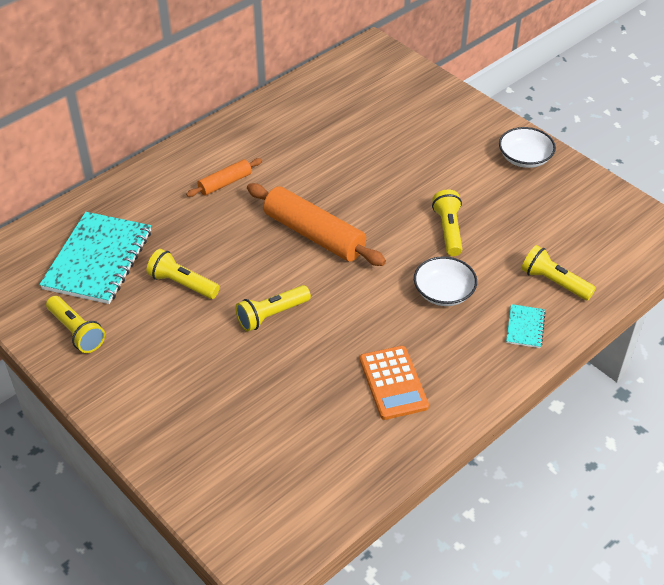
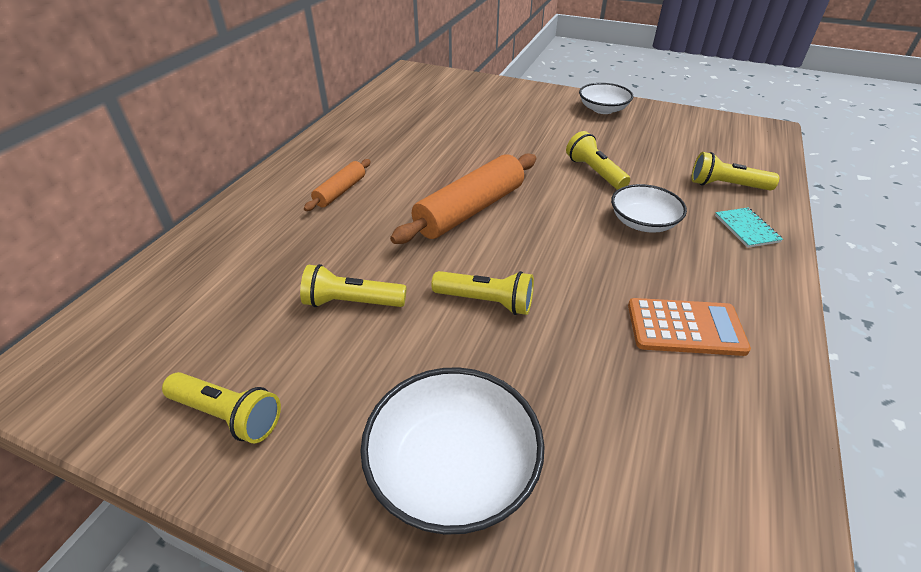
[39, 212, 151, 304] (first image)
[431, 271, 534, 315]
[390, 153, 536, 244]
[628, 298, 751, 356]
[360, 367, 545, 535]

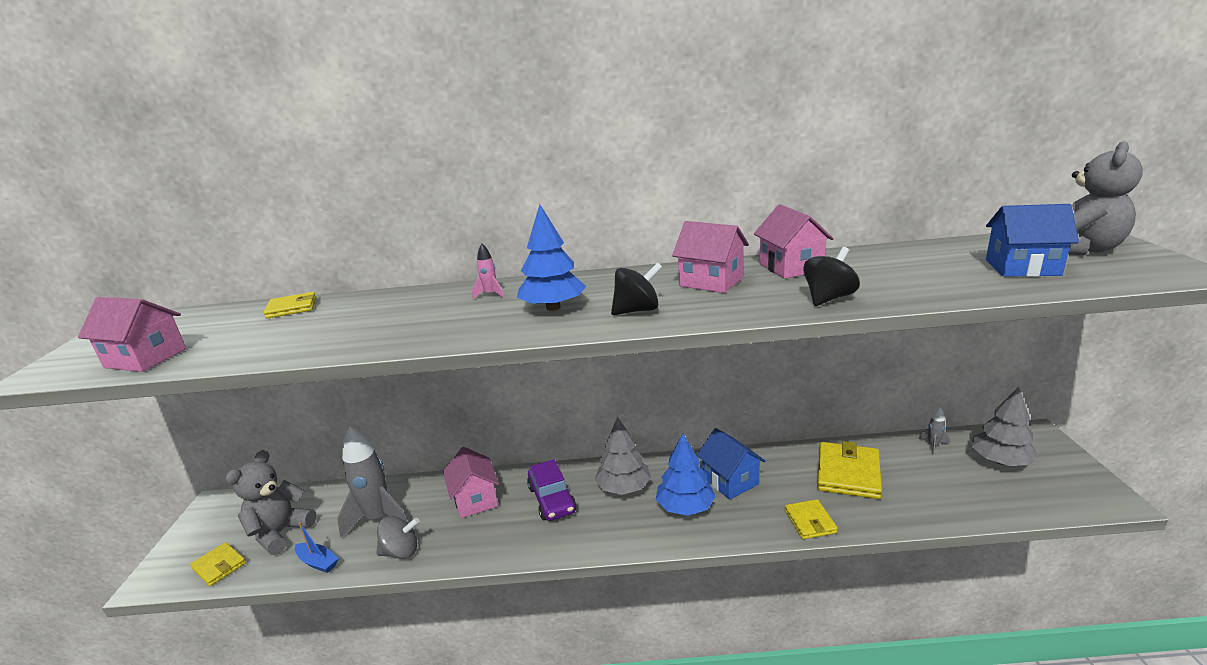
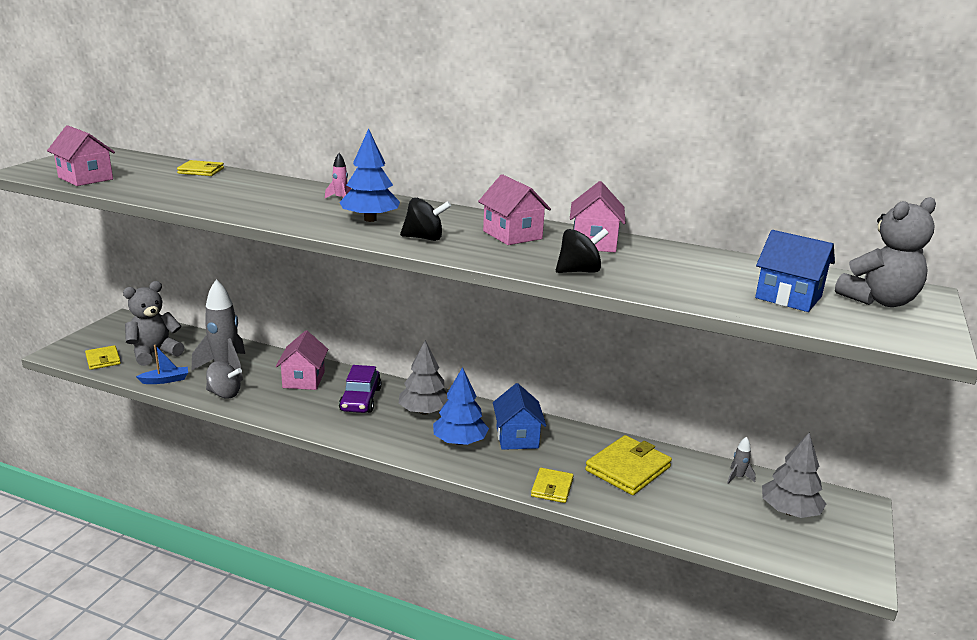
[136, 345, 188, 384]

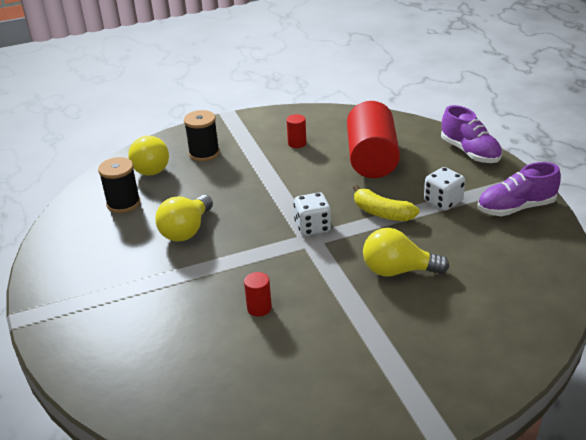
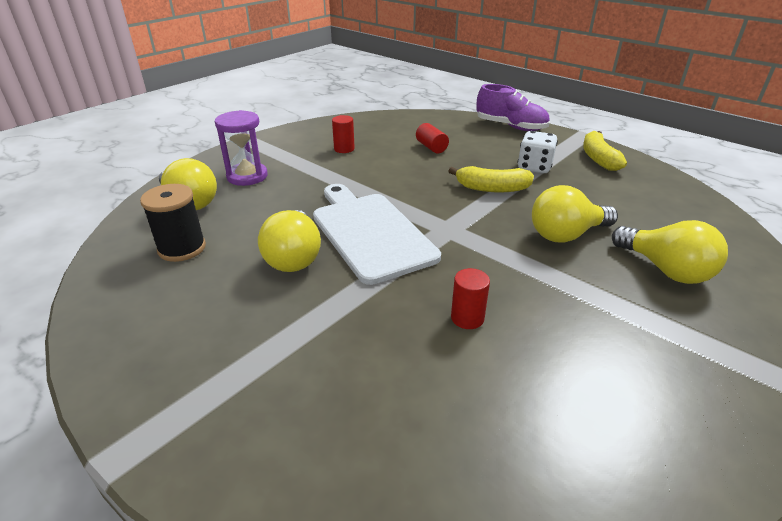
[215, 110, 268, 186]
[293, 192, 331, 236] (first image)
[416, 123, 449, 153]
[583, 131, 627, 171]
[313, 184, 441, 285]
[612, 220, 728, 284]

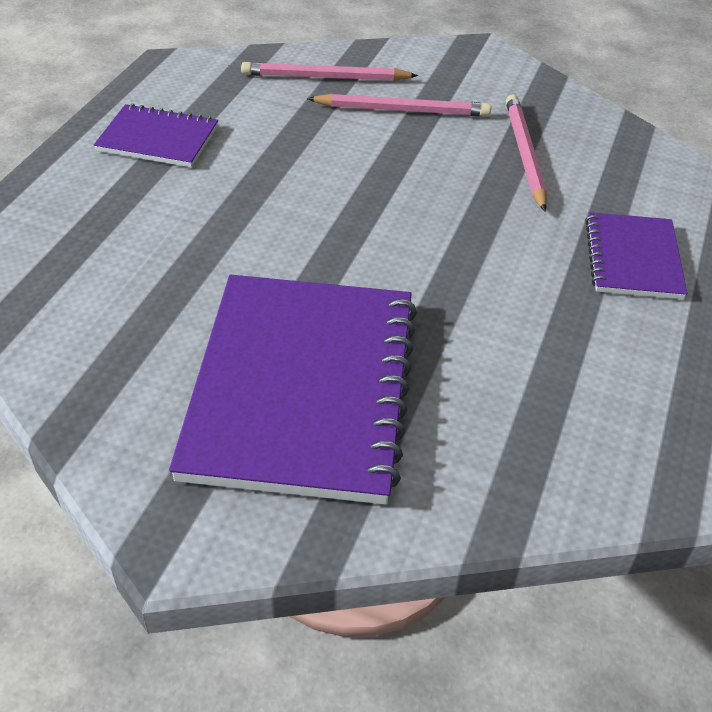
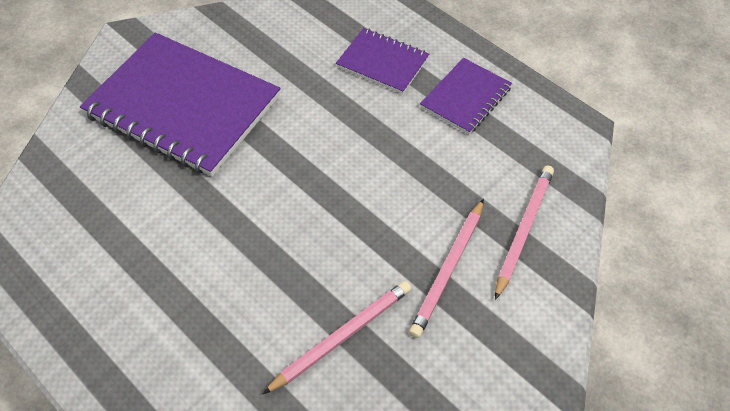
[263, 281, 411, 394]
[336, 28, 429, 94]

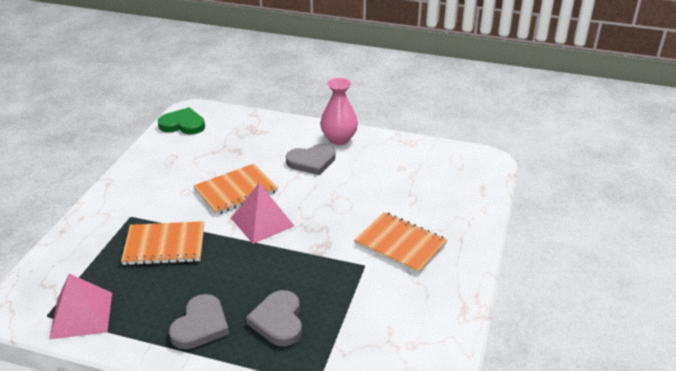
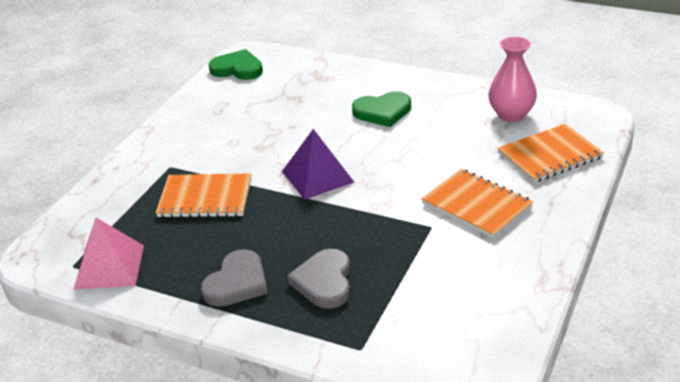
[498, 124, 604, 183]
[282, 129, 354, 200]
[352, 91, 411, 127]
[488, 37, 537, 122]

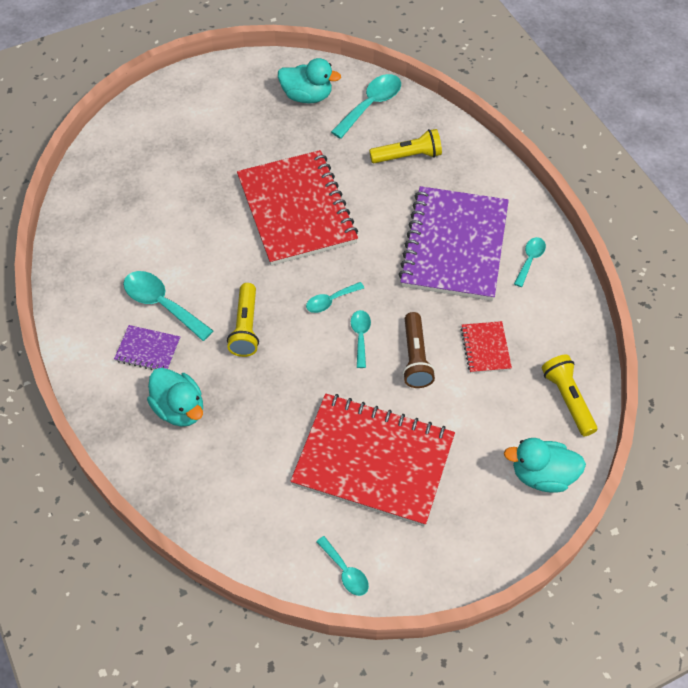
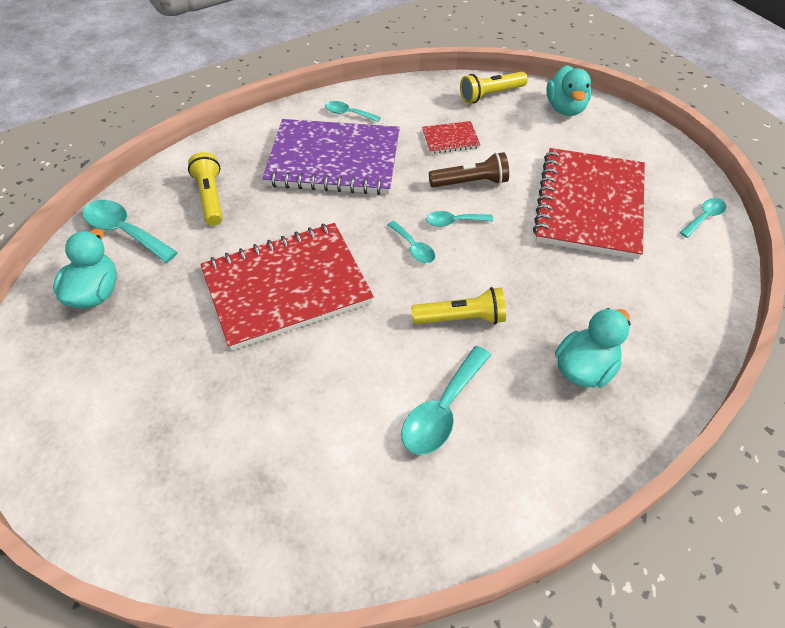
[114, 325, 180, 370] (first image)

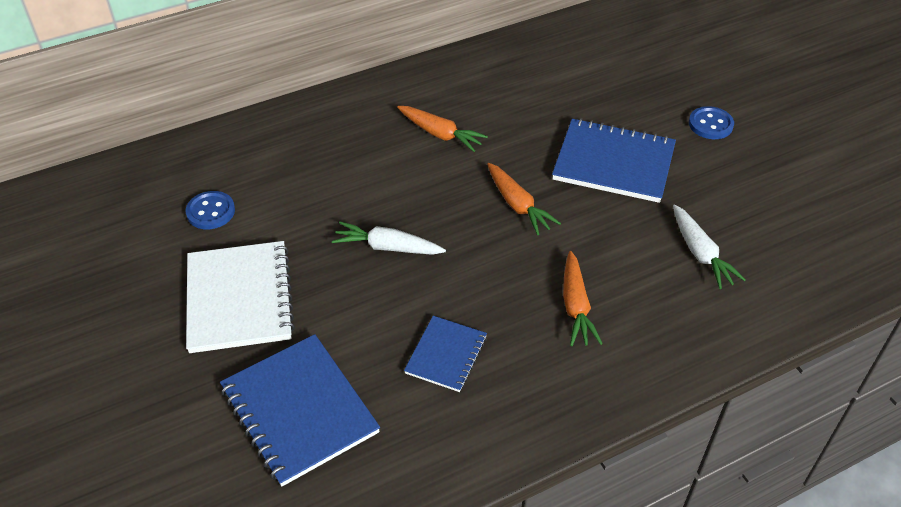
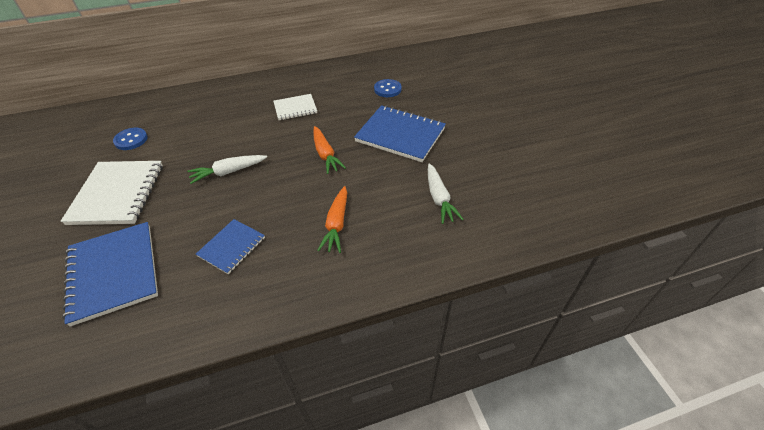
[187, 155, 267, 184]
[273, 94, 317, 120]
[374, 79, 402, 97]

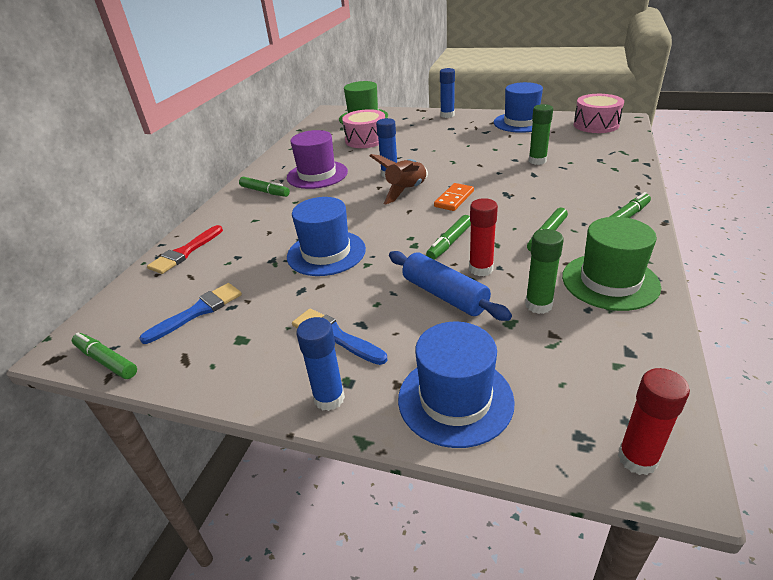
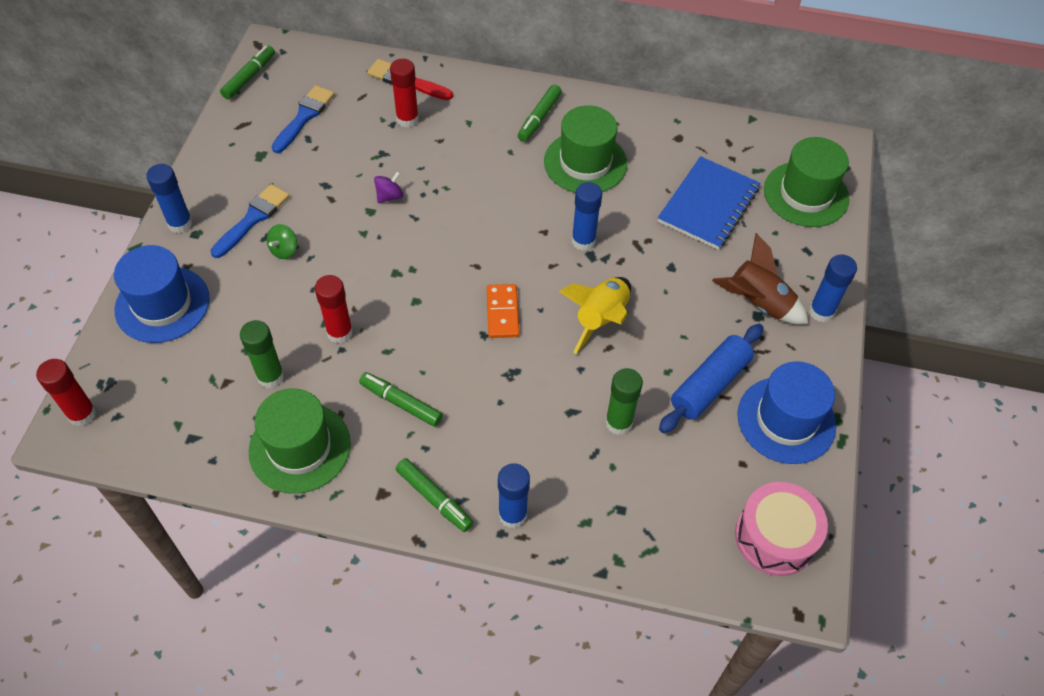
[271, 85, 335, 153]
[544, 105, 627, 193]
[374, 171, 403, 203]
[658, 156, 760, 250]
[712, 233, 809, 324]
[659, 324, 764, 433]
[426, 215, 471, 260] (first image)
[487, 284, 520, 338]
[267, 224, 297, 259]
[390, 59, 419, 128]
[498, 463, 530, 529]
[559, 277, 631, 354]

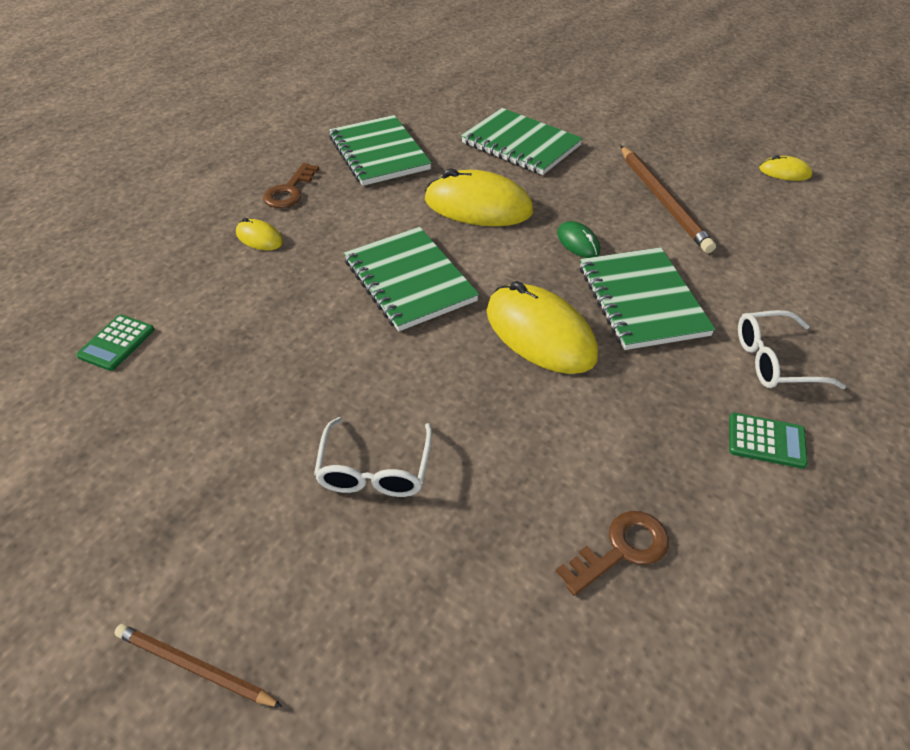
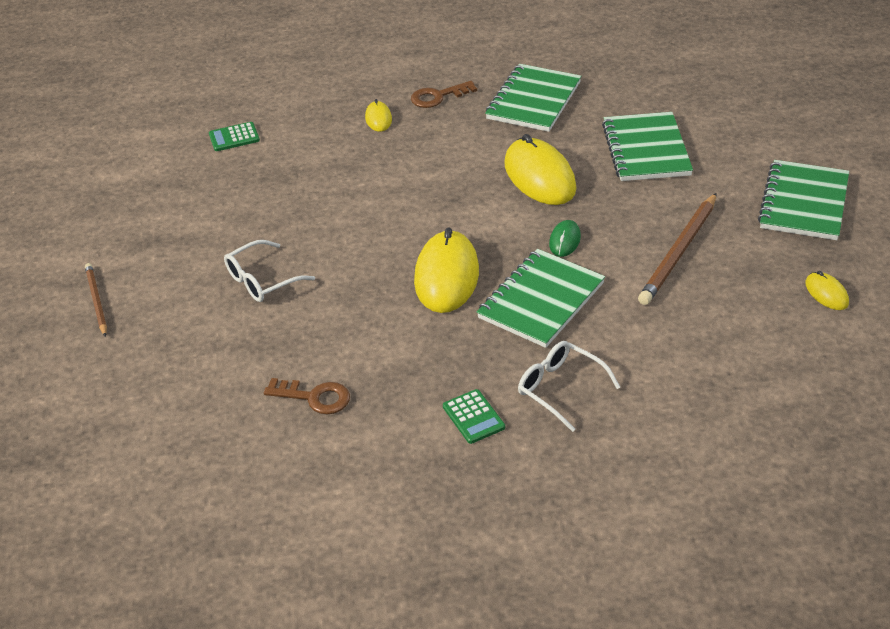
[758, 160, 849, 240]

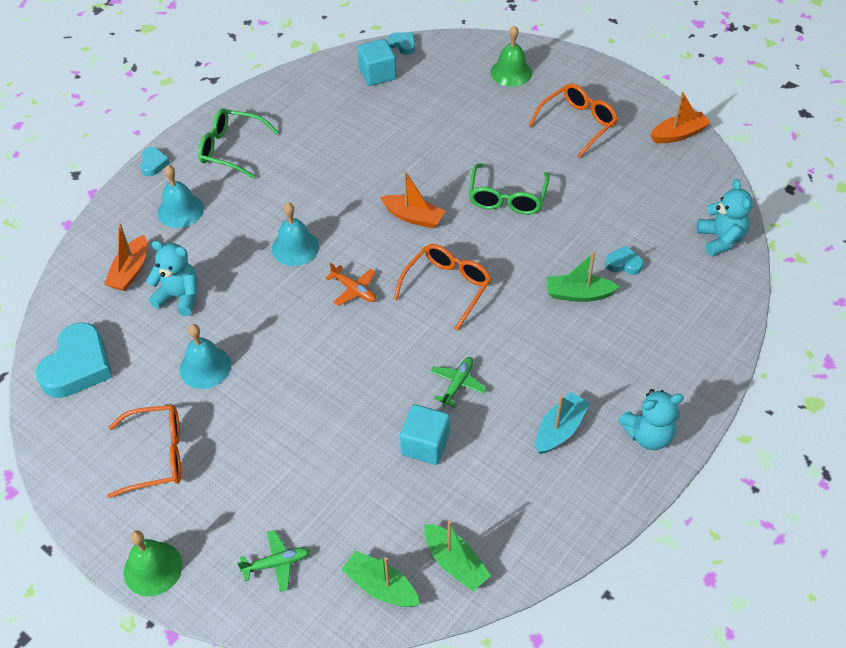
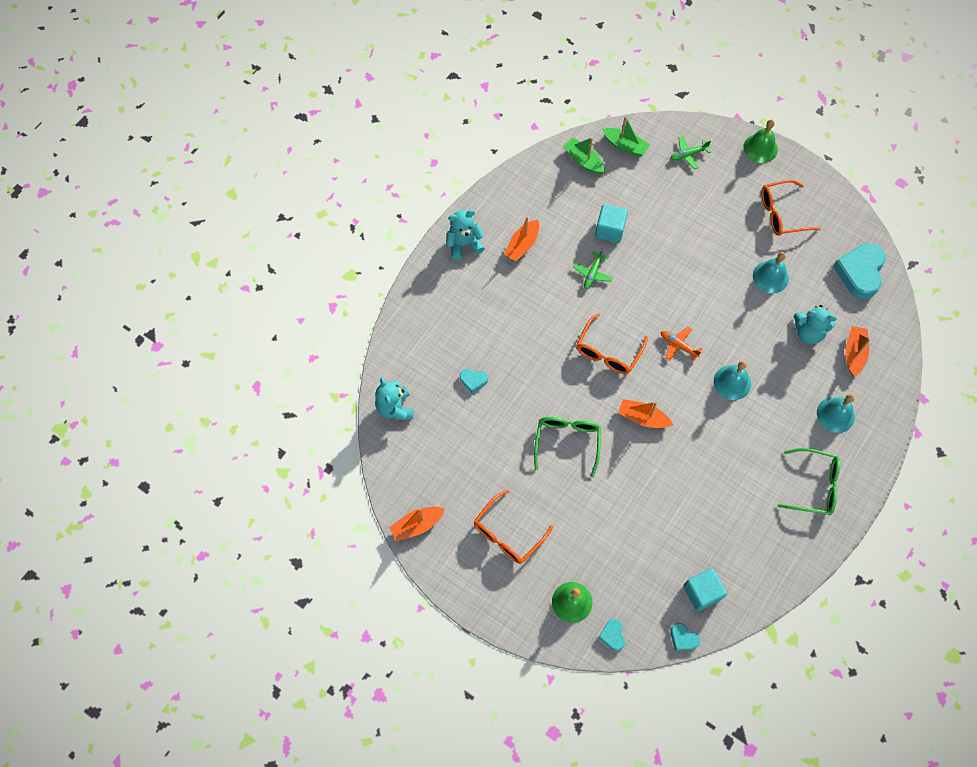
[598, 619, 625, 651]
[504, 216, 539, 261]
[547, 252, 620, 302] (first image)

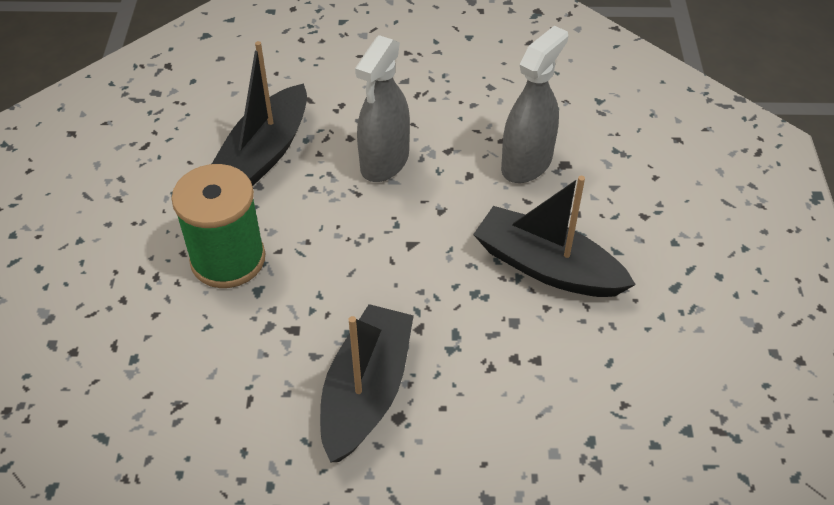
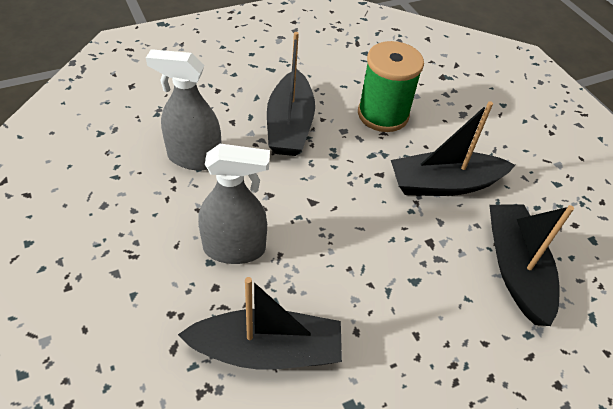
[358, 41, 424, 132]
[489, 204, 574, 326]

